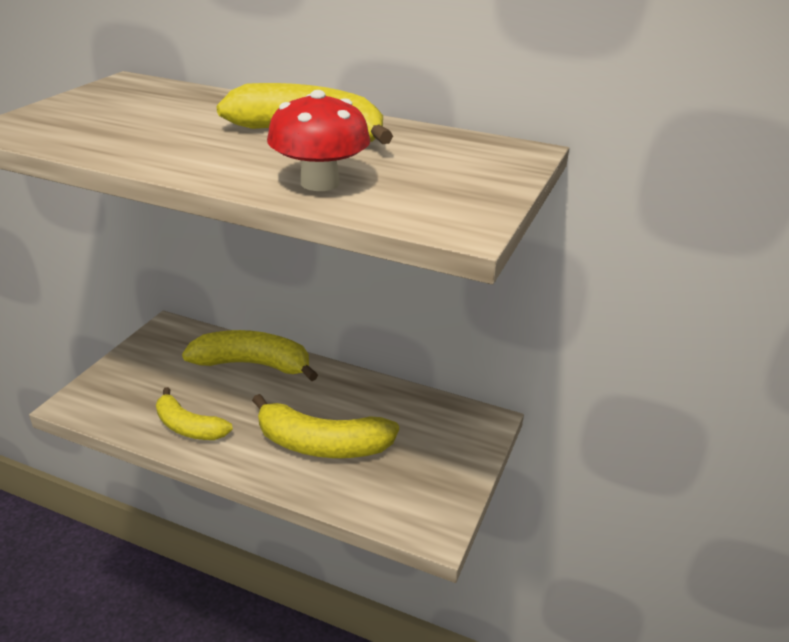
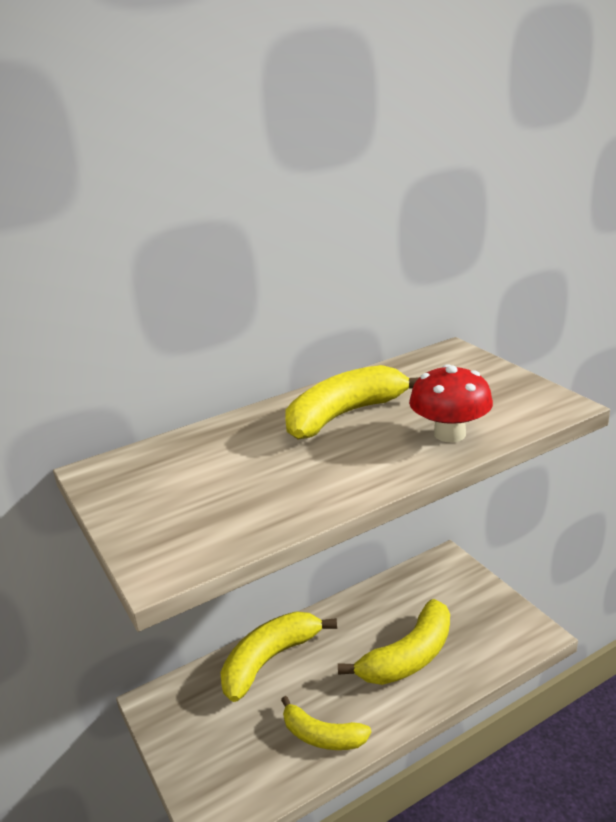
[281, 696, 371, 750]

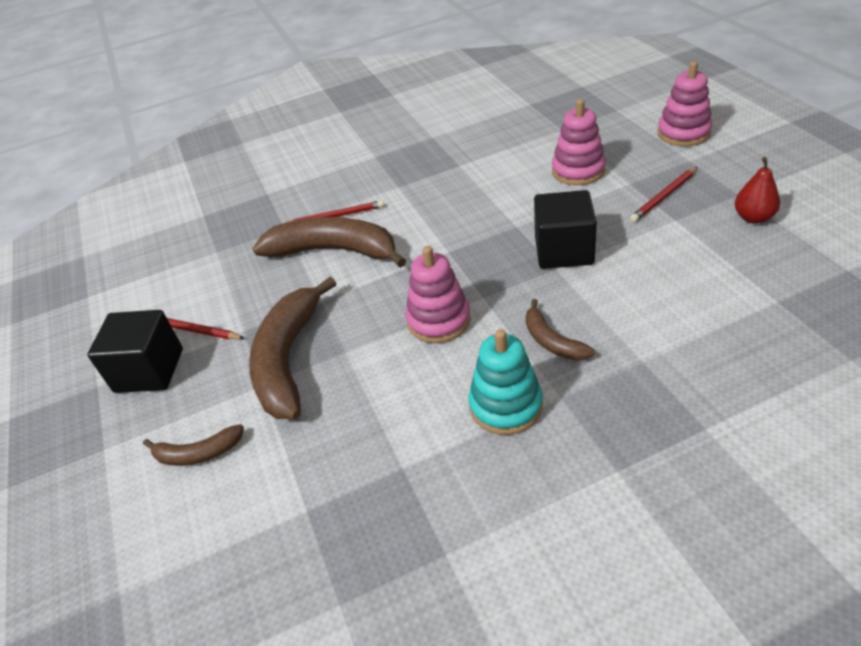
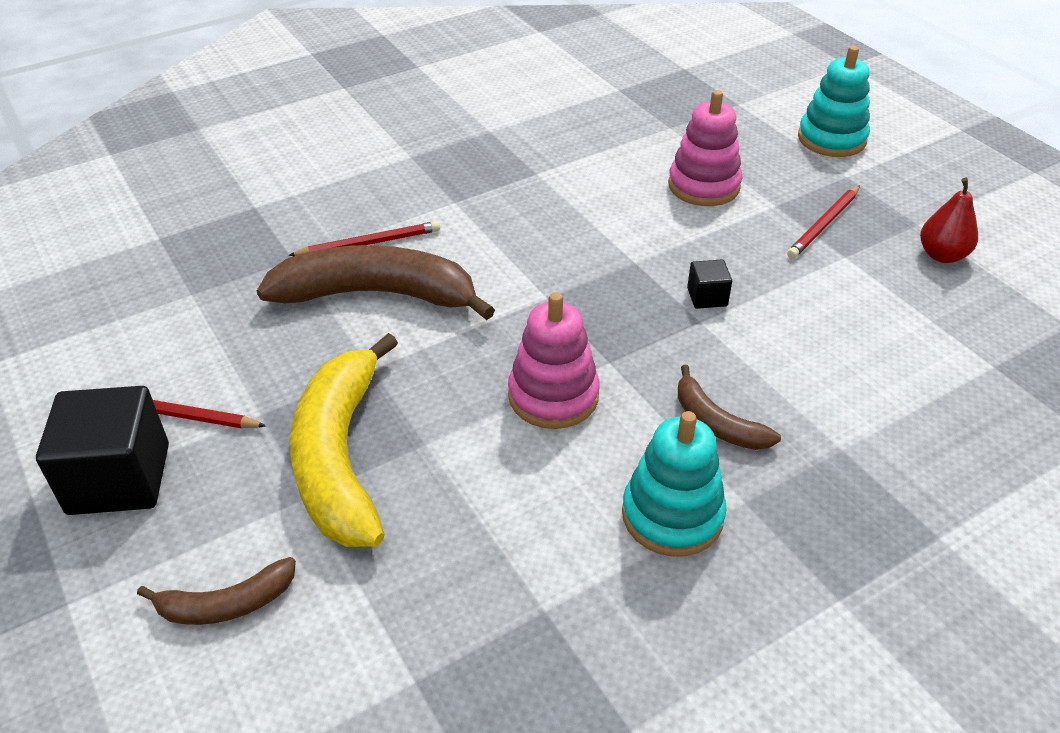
[290, 333, 398, 547]
[687, 260, 732, 309]
[798, 46, 870, 157]

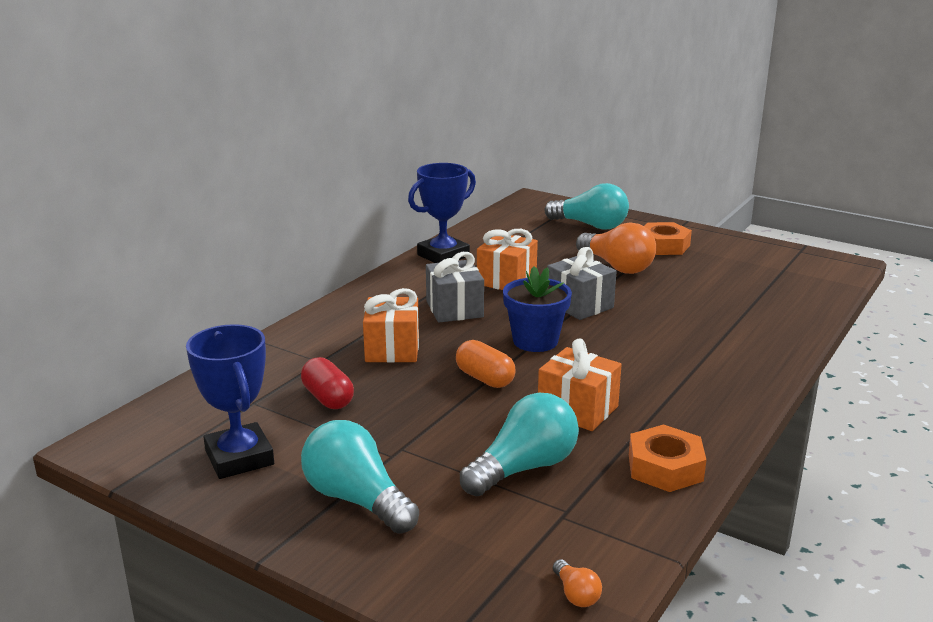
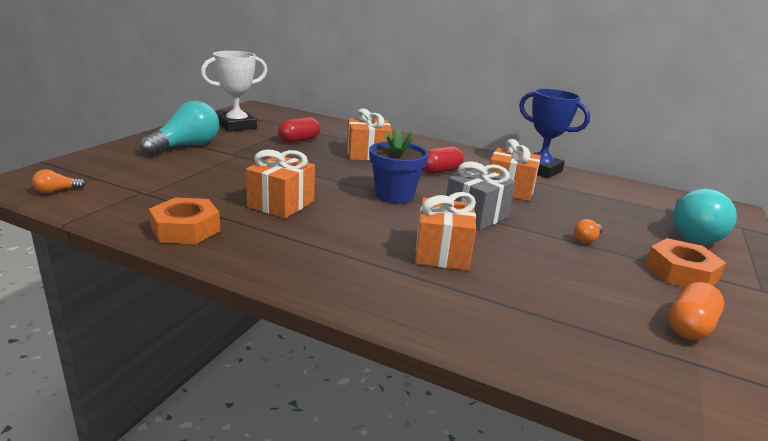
[201, 51, 267, 132]
[423, 146, 464, 174]
[668, 282, 724, 340]
[460, 393, 579, 496] (first image)
[574, 219, 603, 243]
[415, 192, 476, 270]

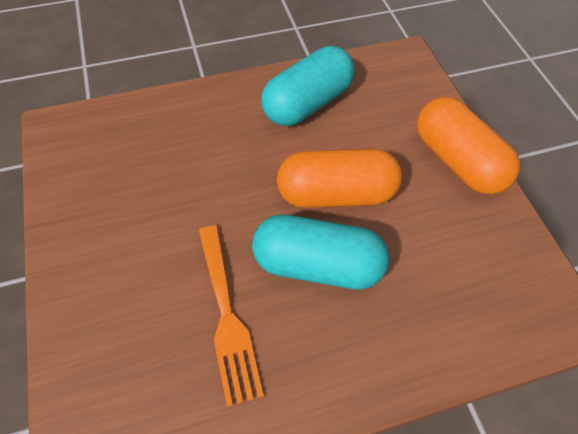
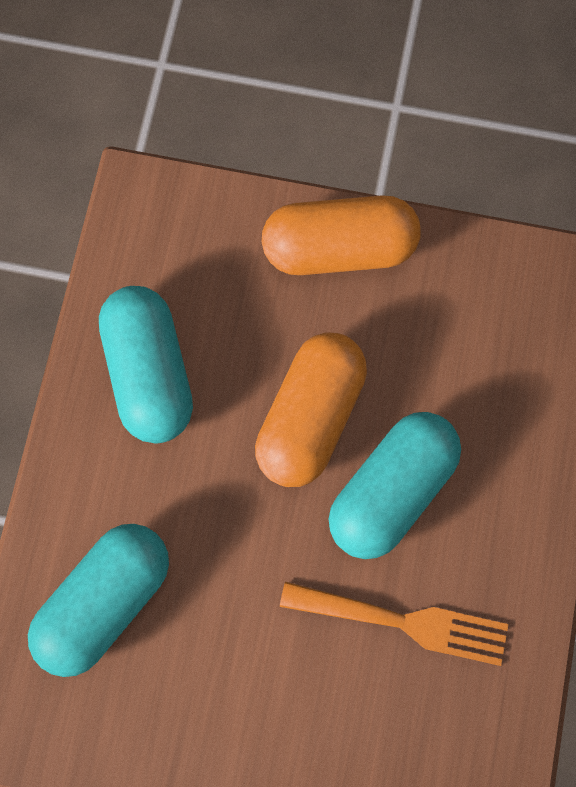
[28, 524, 169, 677]

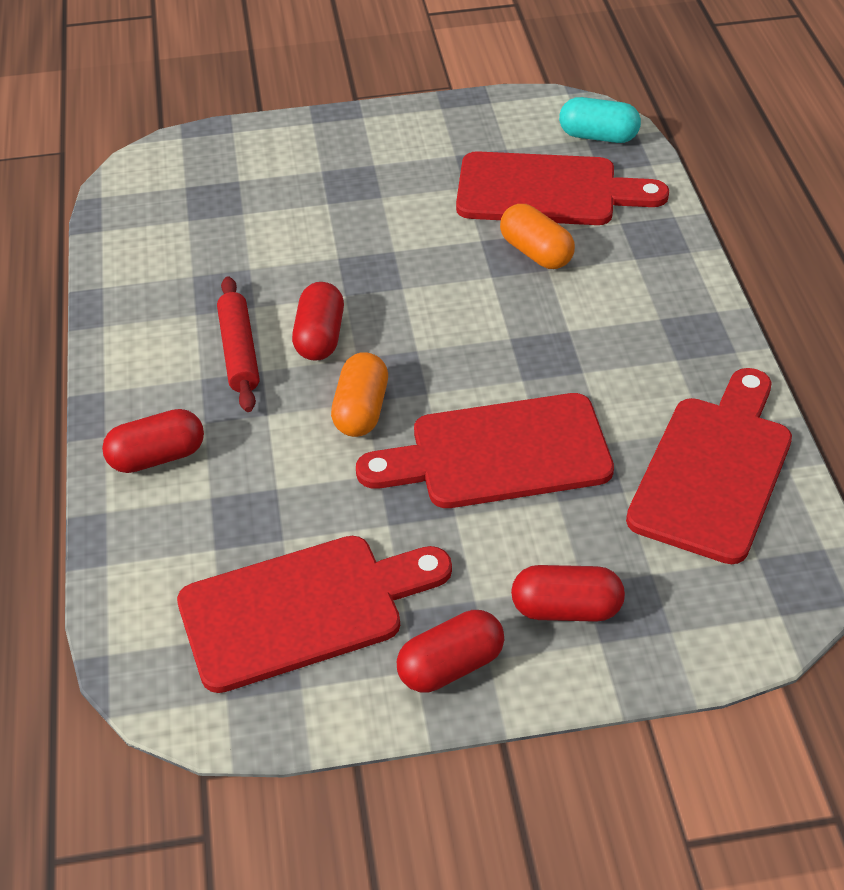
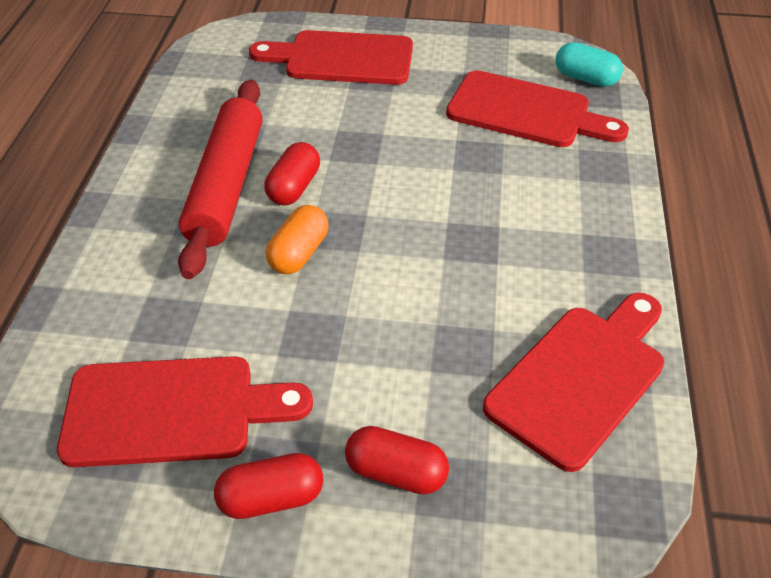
[102, 409, 204, 473] (first image)
[178, 79, 263, 279]
[249, 30, 413, 85]
[500, 204, 575, 269] (first image)

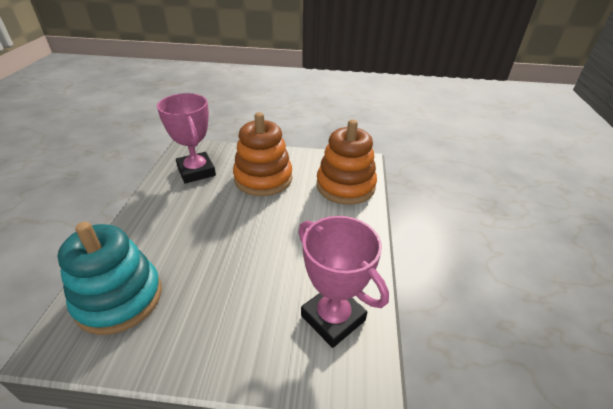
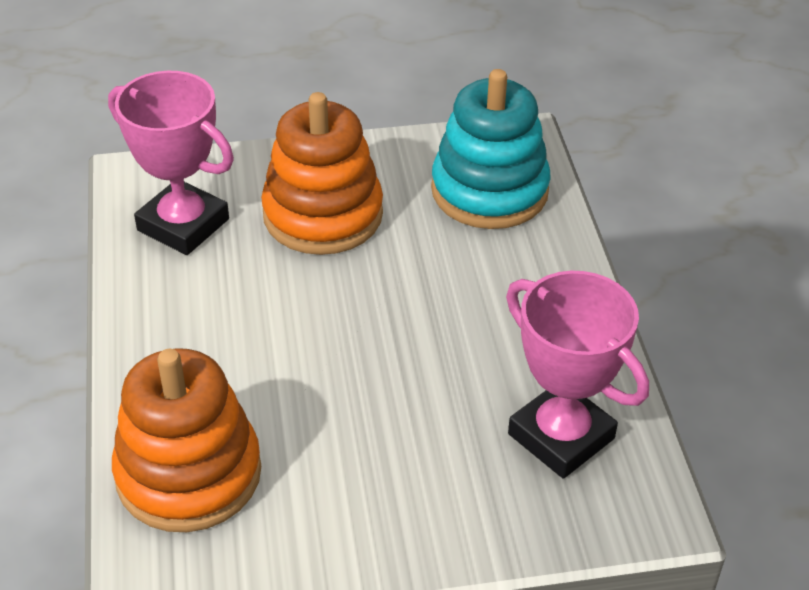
[261, 92, 383, 255]

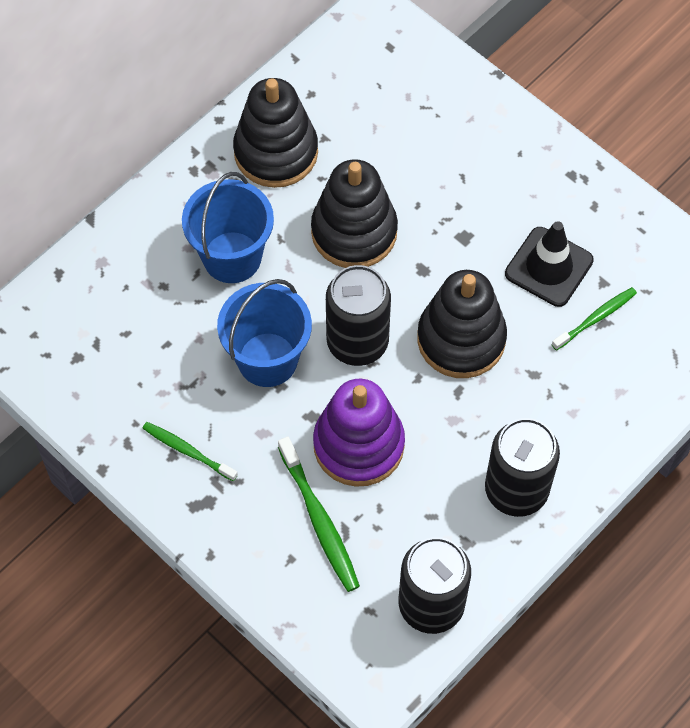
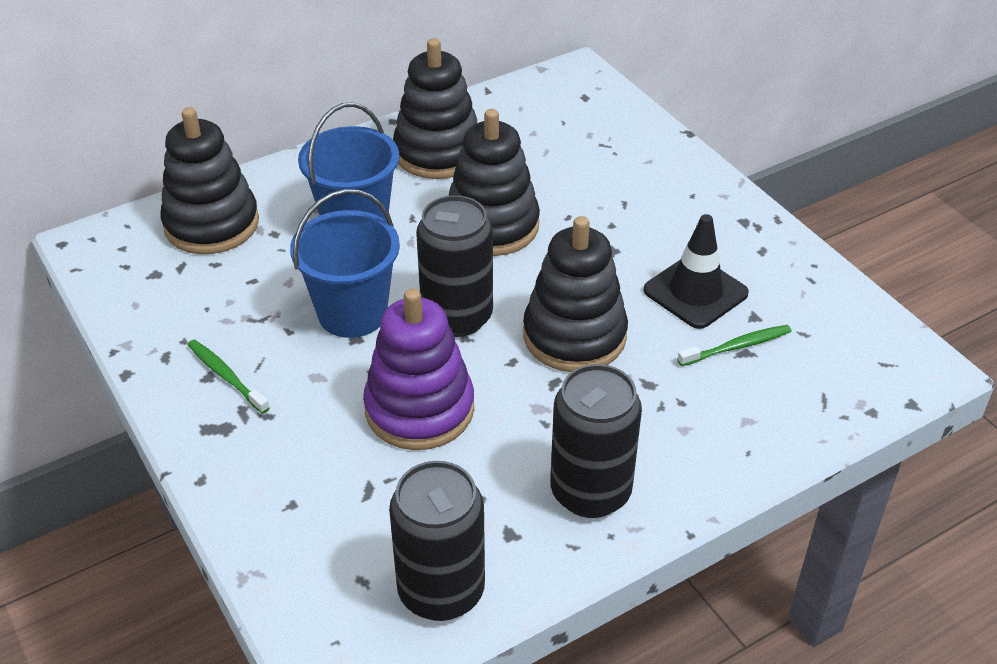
[278, 436, 360, 592] (first image)
[160, 107, 259, 254]

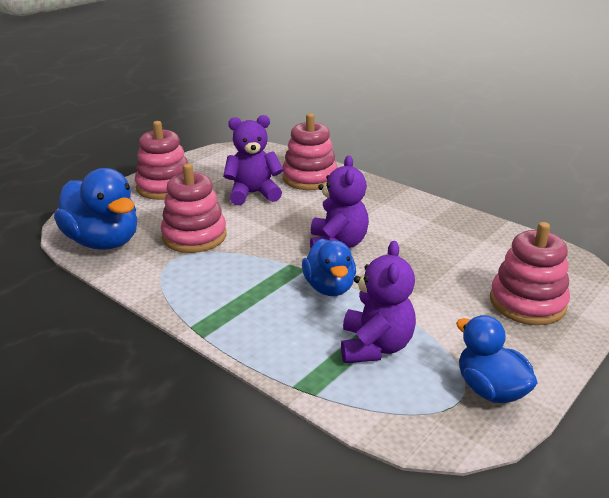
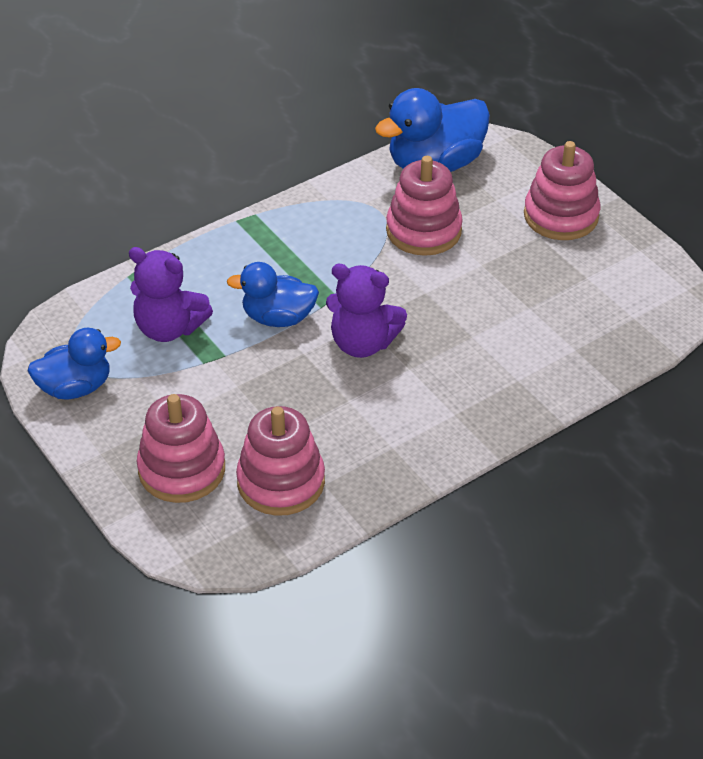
[223, 115, 283, 205] (first image)
[236, 406, 325, 516]

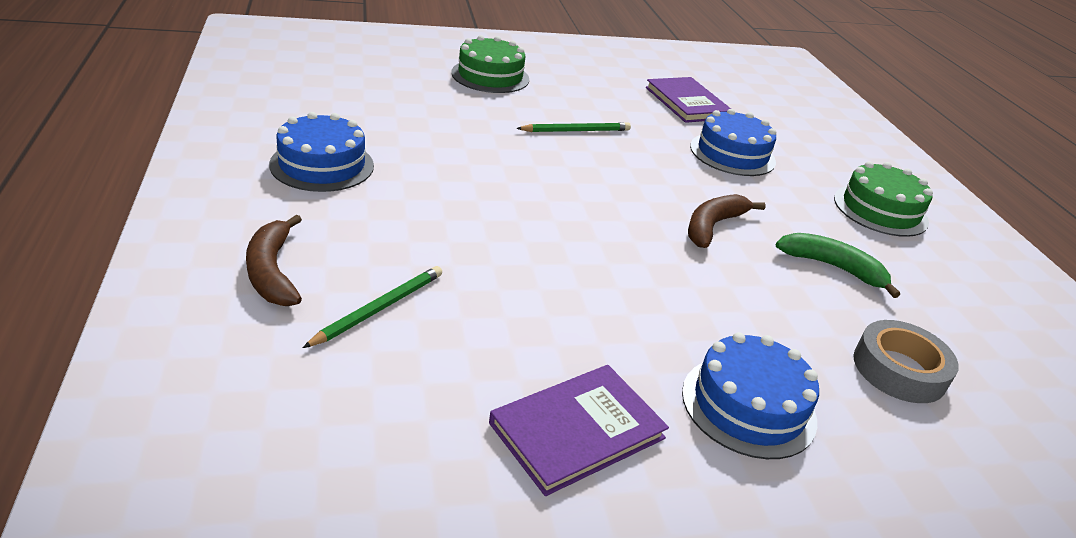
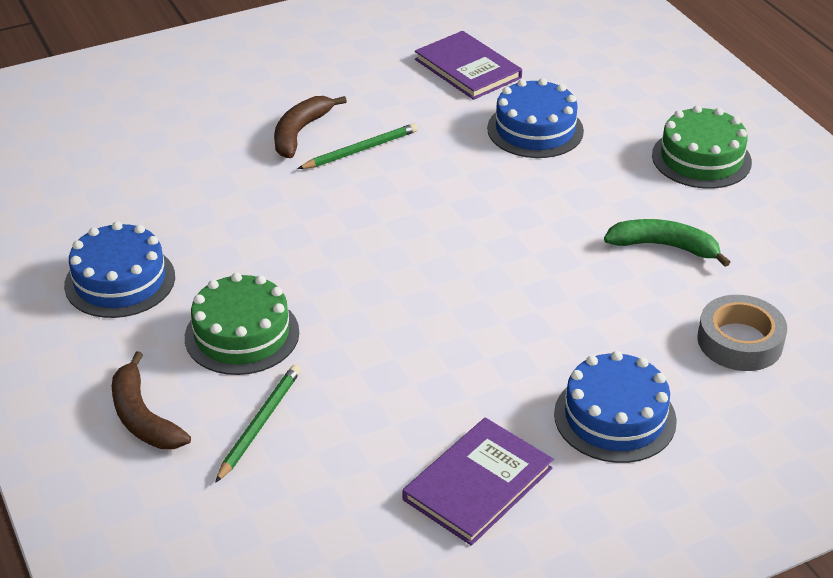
[185, 273, 299, 375]
[274, 96, 347, 158]

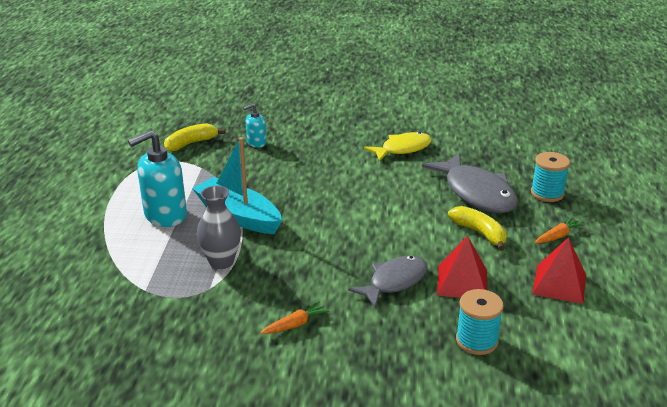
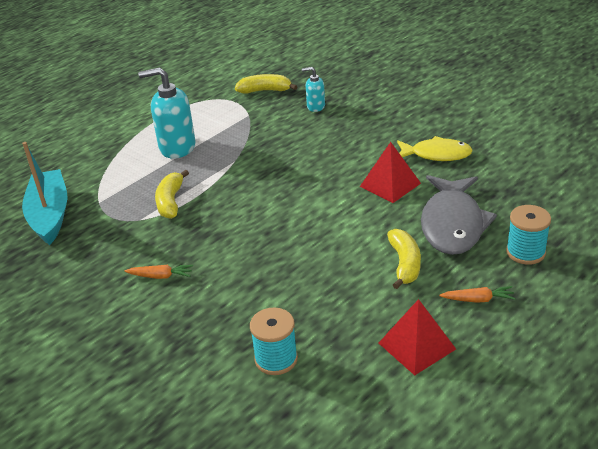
[22, 142, 68, 245]
[155, 170, 189, 219]
[348, 256, 428, 308] (first image)
[360, 142, 421, 203]

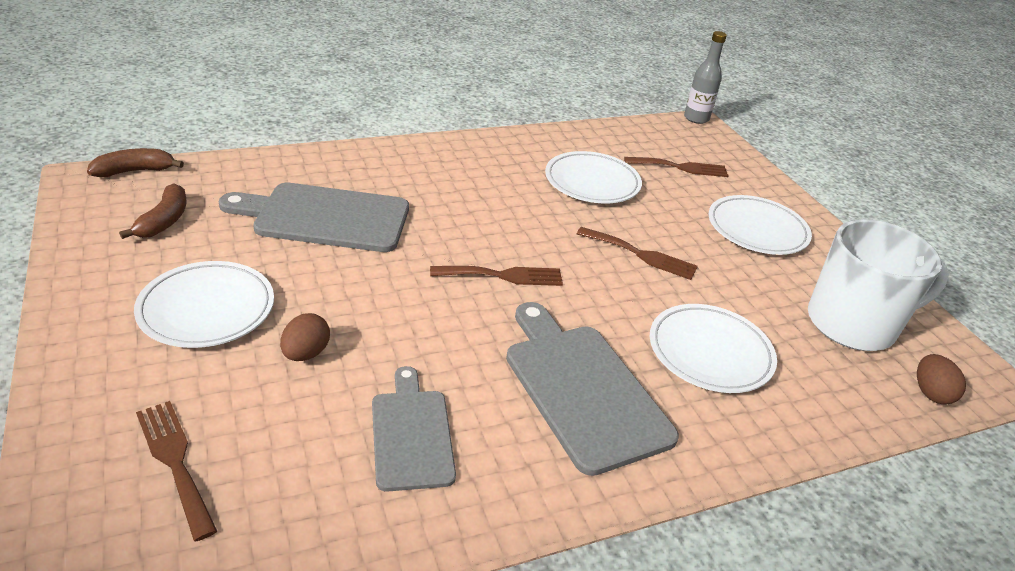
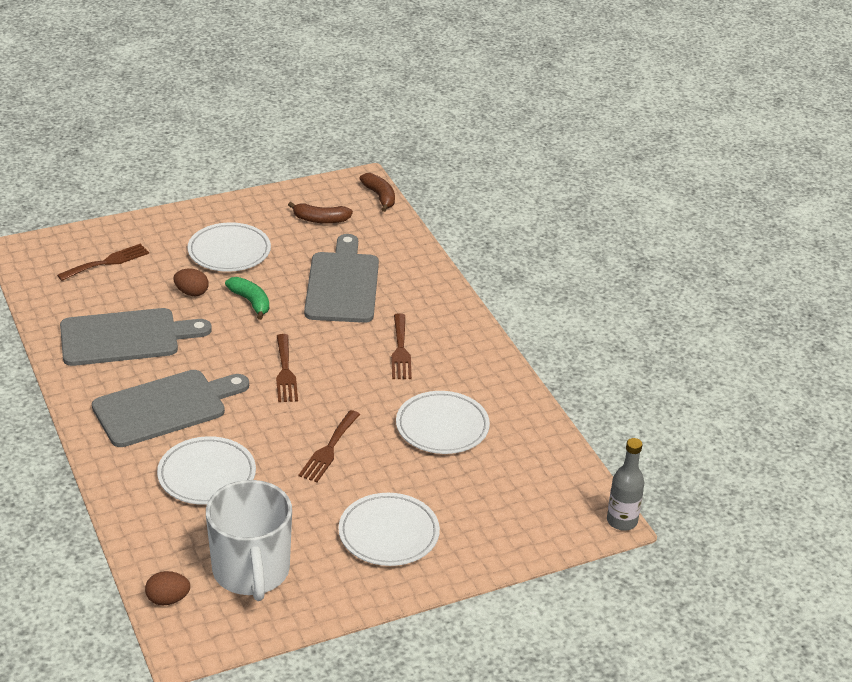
[60, 308, 212, 366]
[391, 313, 412, 379]
[225, 277, 269, 320]

